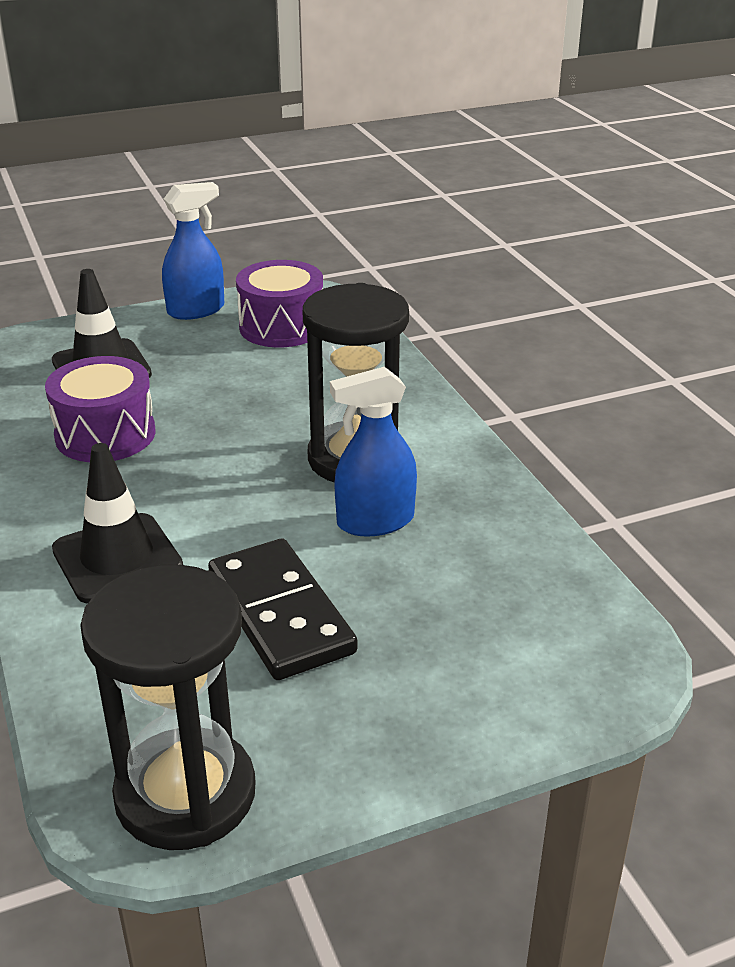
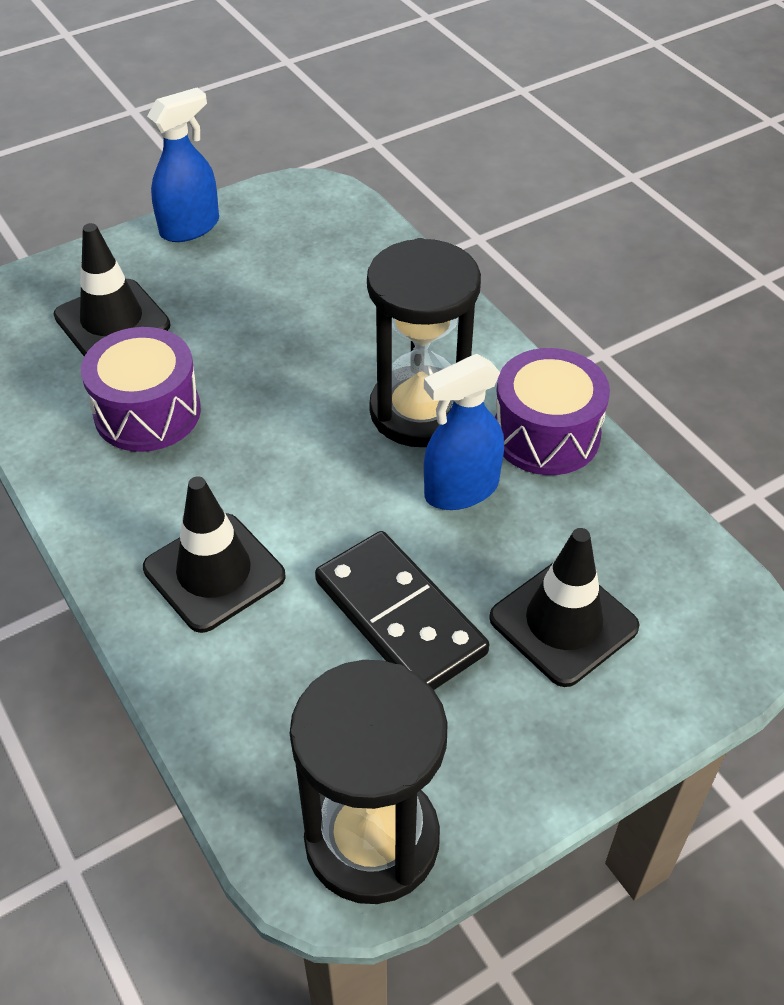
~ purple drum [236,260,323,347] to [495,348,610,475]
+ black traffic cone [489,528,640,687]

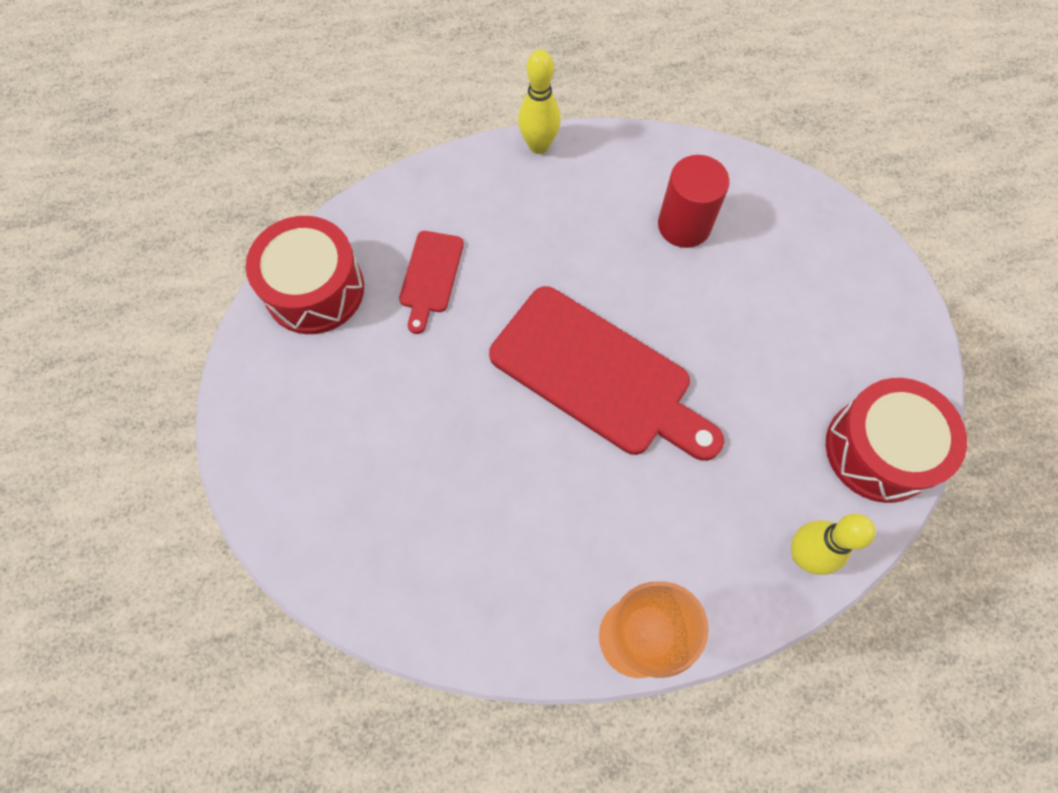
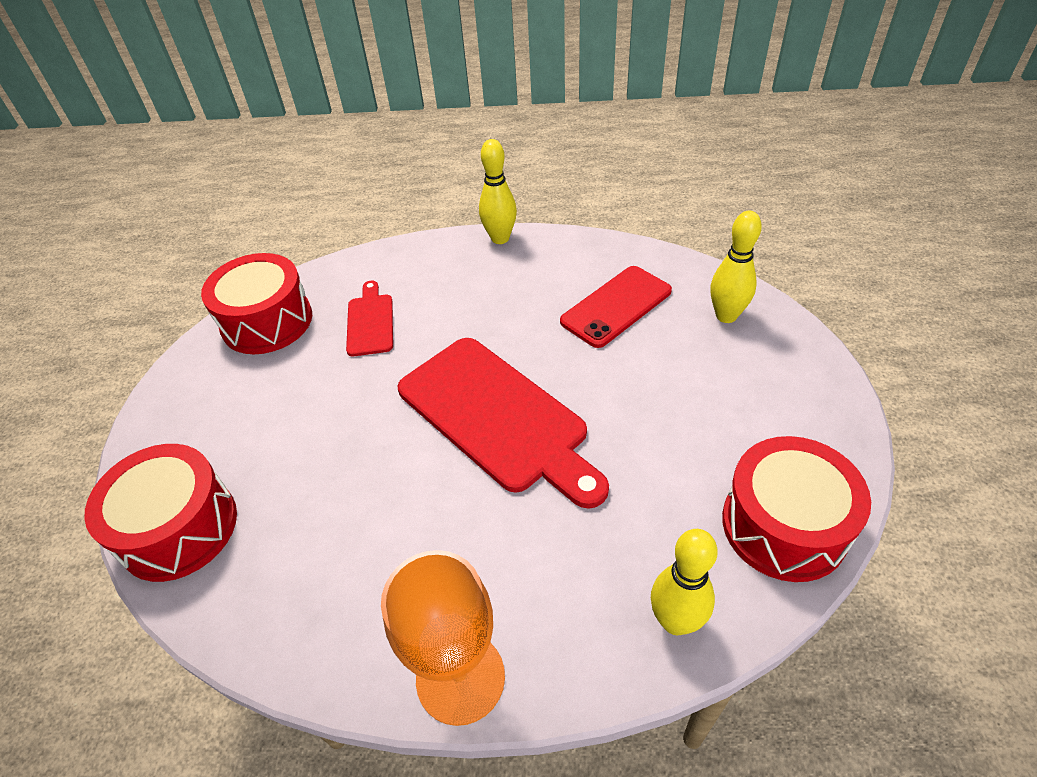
~ red cylinder [658,155,730,248] to red phone [560,266,672,348]
~ red cutting board [399,231,464,334] = [346,281,393,356] 150 degrees clockwise
+ yellow bowling pin [711,211,762,323]
+ red drum [84,444,237,582]

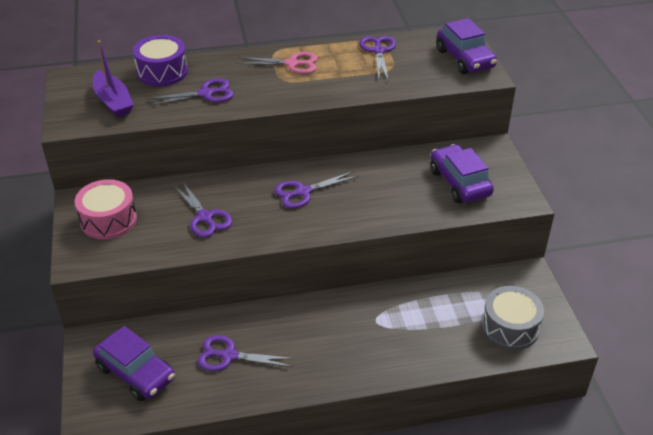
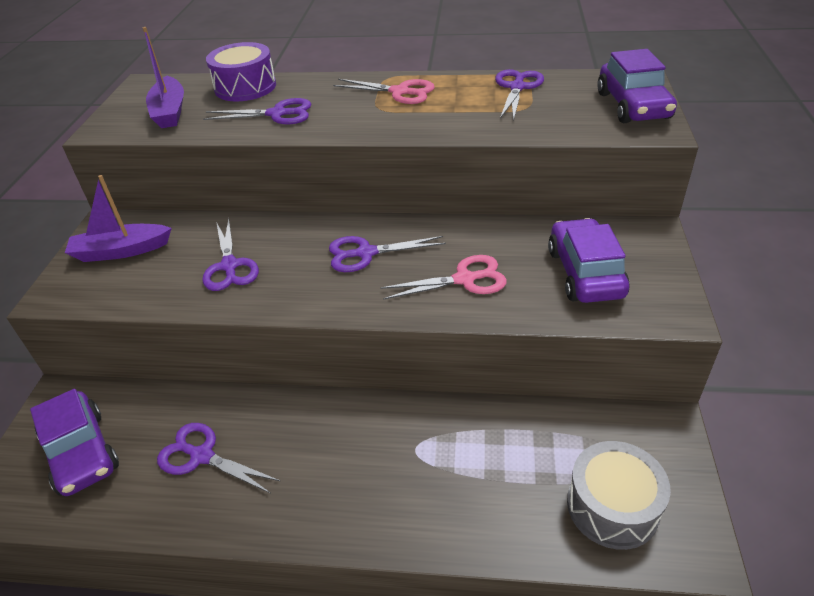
~ pink drum [75,179,137,240] to purple boat [65,175,172,262]
+ pink scissors [380,255,507,300]

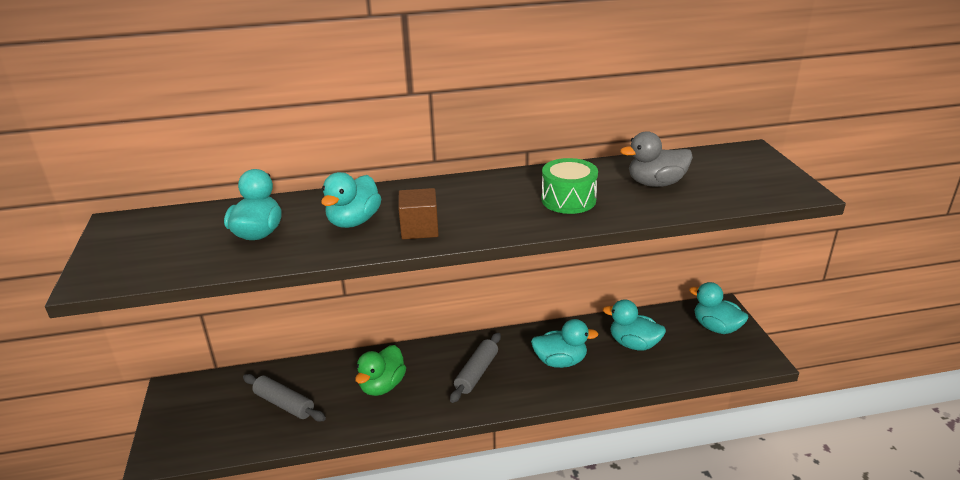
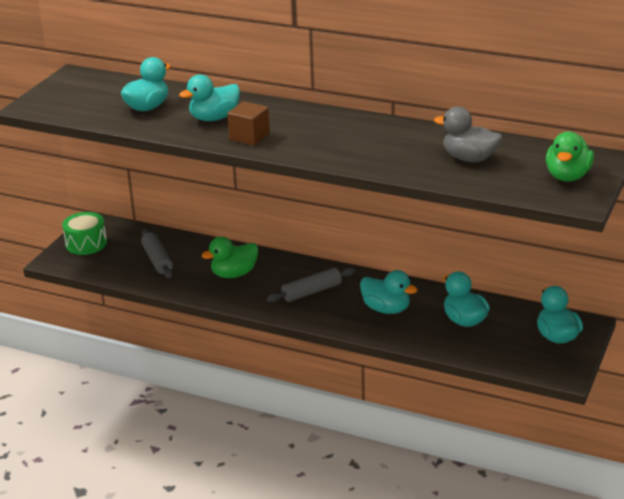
~ green drum [542,158,598,214] to [62,212,107,255]
+ green duck [546,132,594,182]

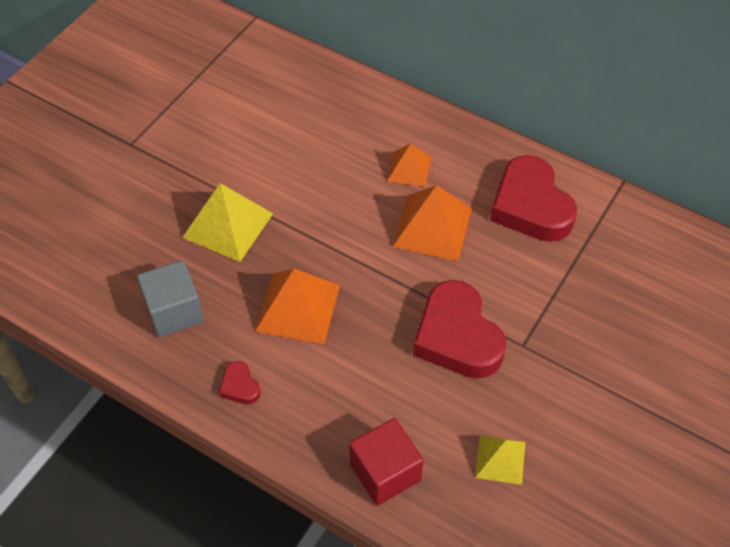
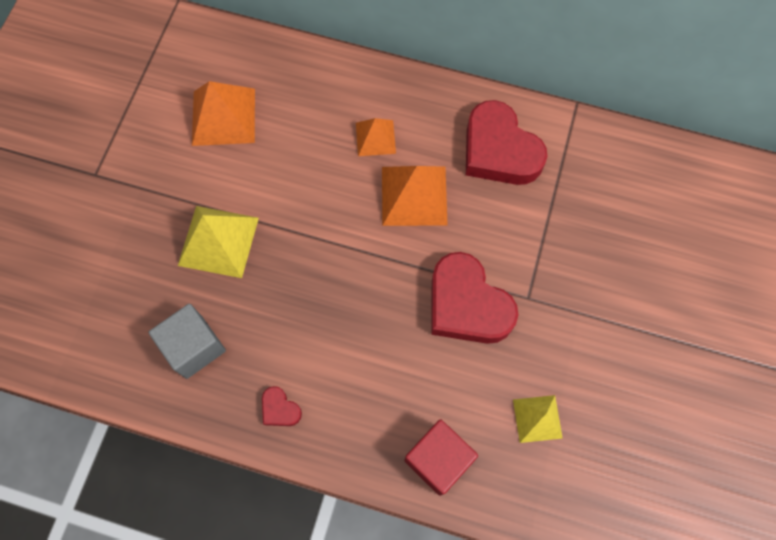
~ orange pyramid [255,268,340,344] to [192,81,255,146]

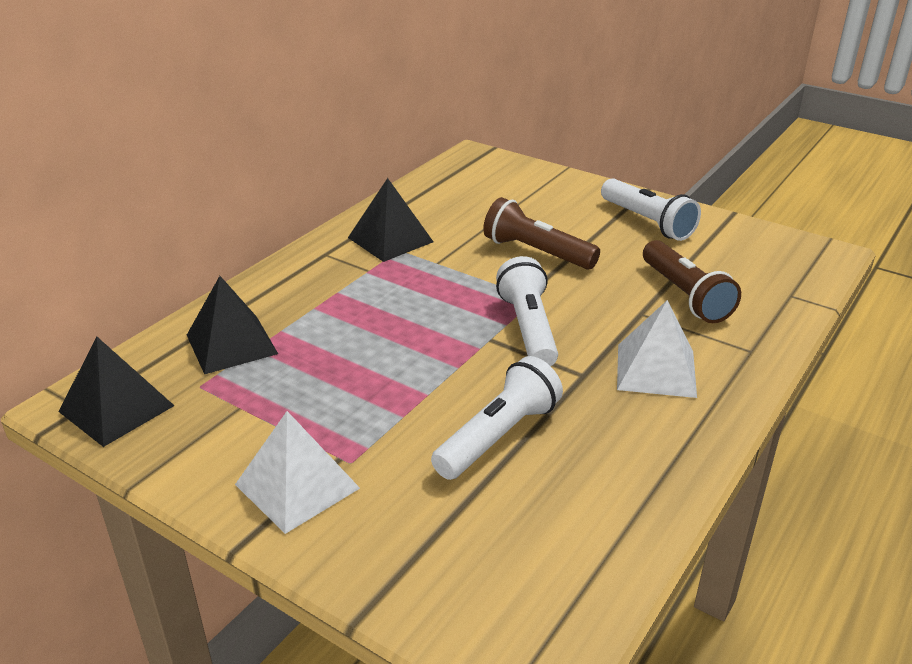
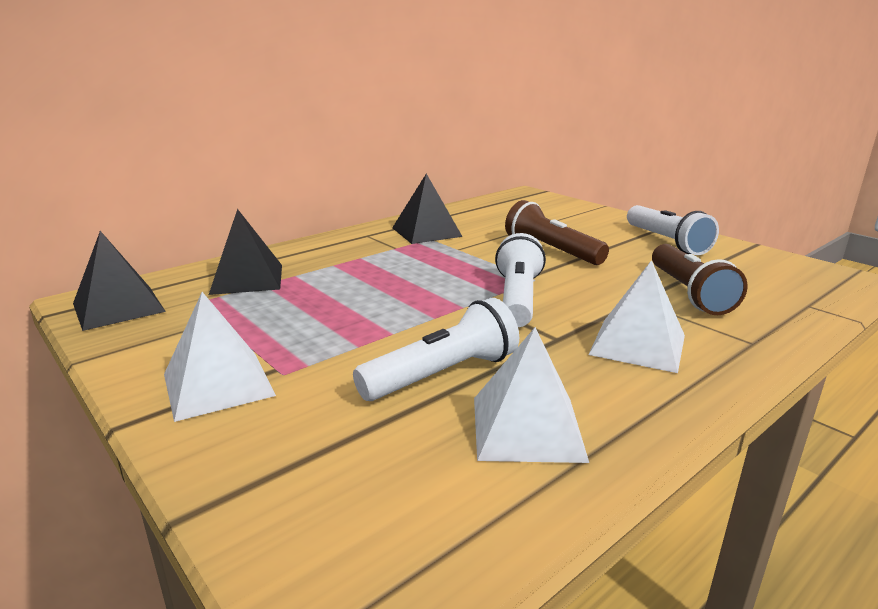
+ white pyramid [474,327,589,463]

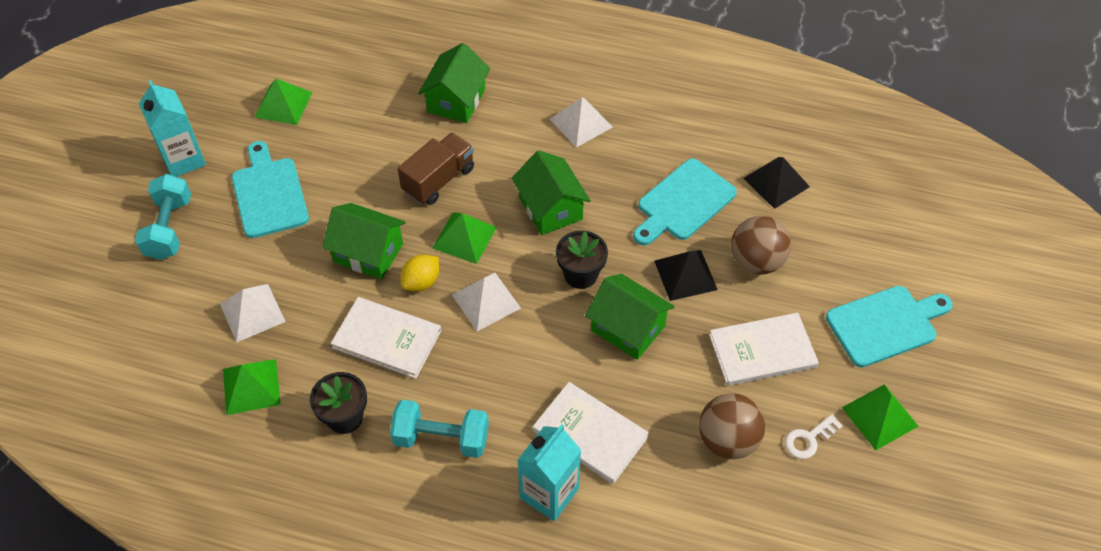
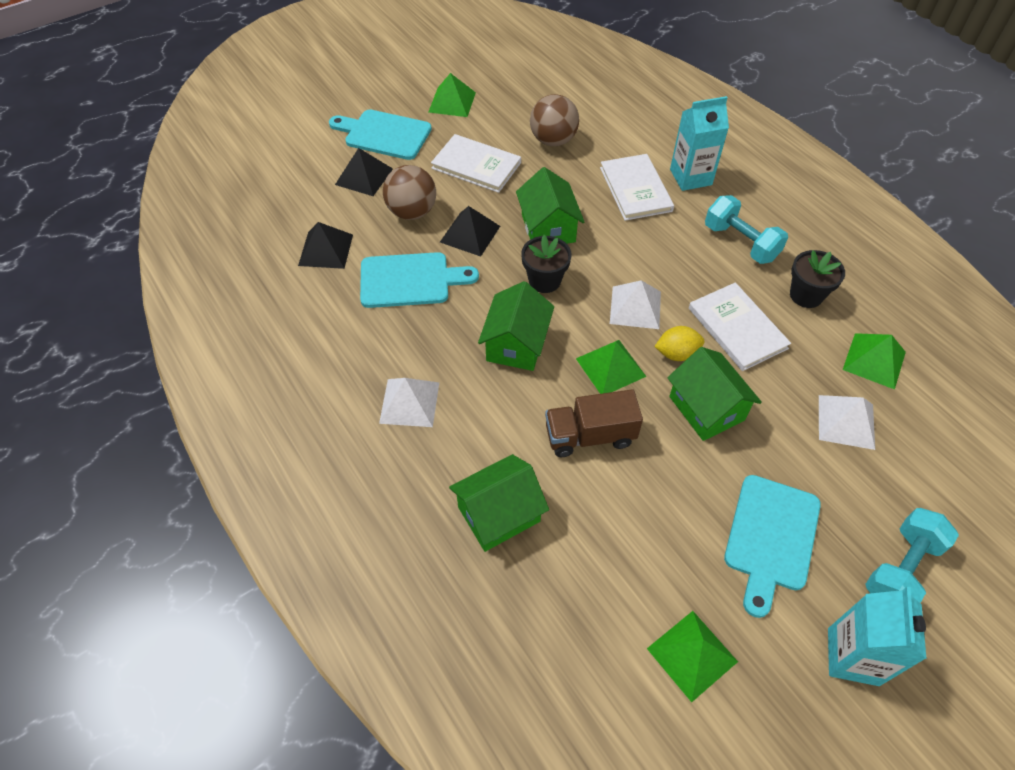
- white key [785,414,843,459]
+ black pyramid [335,148,393,196]

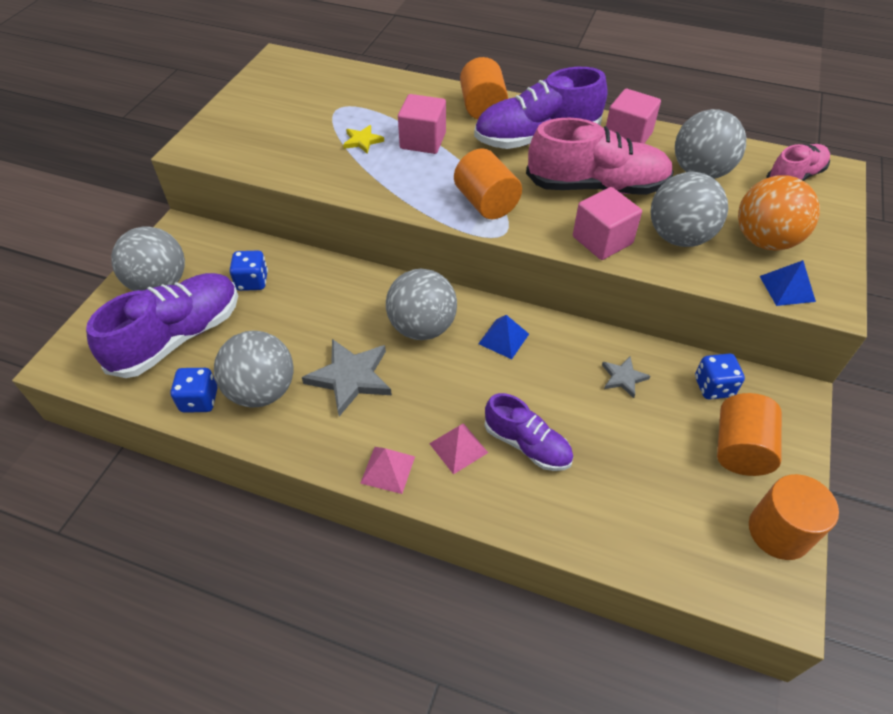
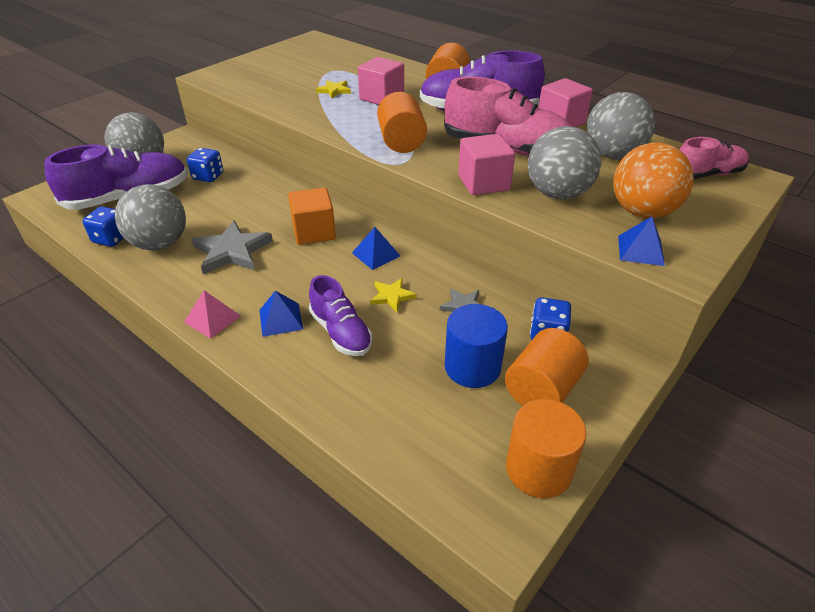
~ grey ball [386,269,457,340] to orange cube [288,188,336,245]
~ pink pyramid [429,423,488,475] to blue pyramid [259,291,303,337]
+ yellow star [370,278,417,312]
+ blue cylinder [445,304,508,388]

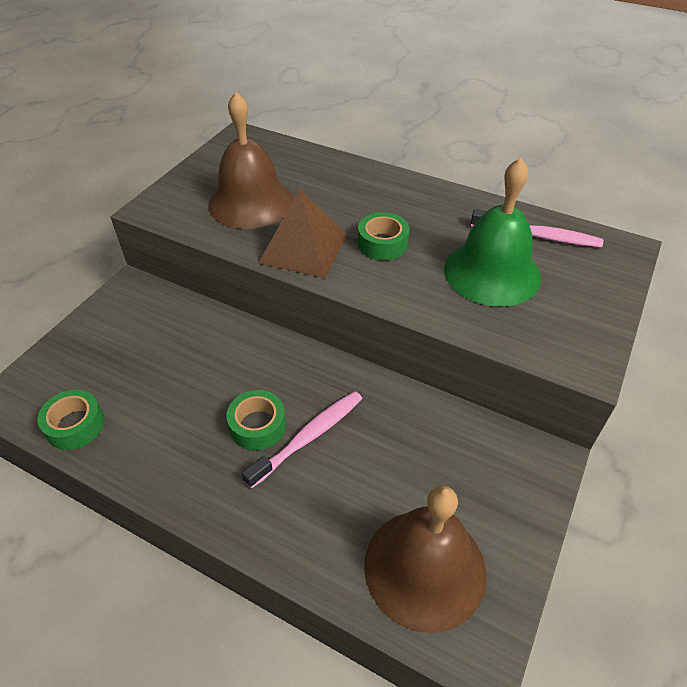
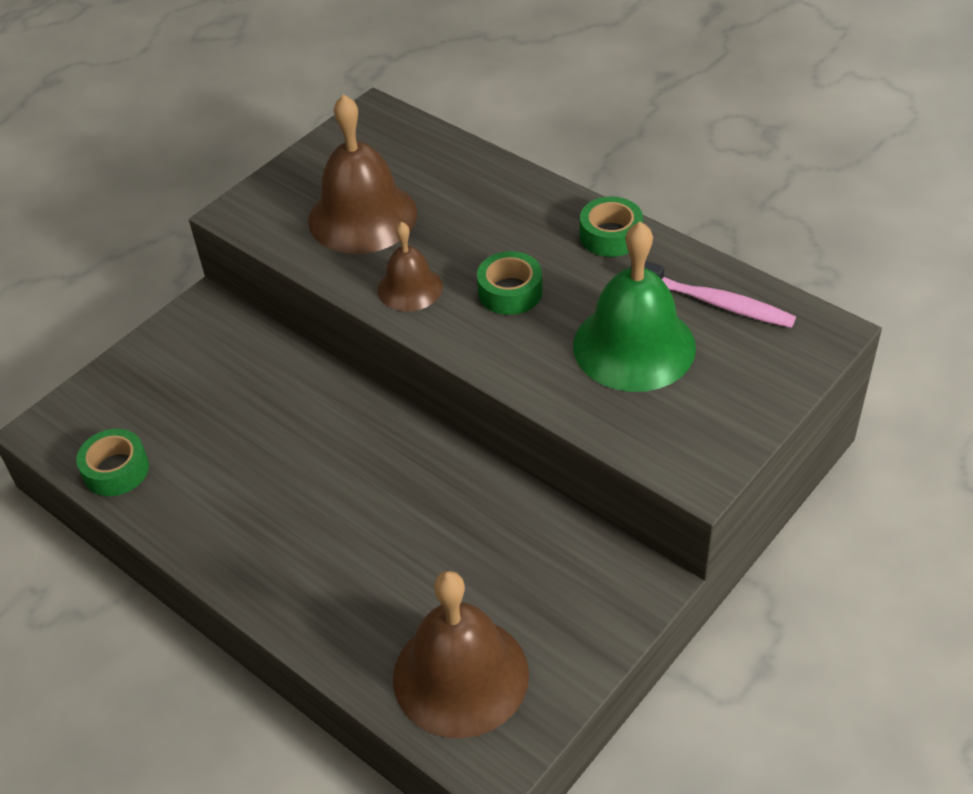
~ brown pyramid [258,190,347,278] to brown bell [378,222,443,311]
~ green tape [226,390,286,450] to [580,197,643,257]
- pink toothbrush [242,391,362,489]

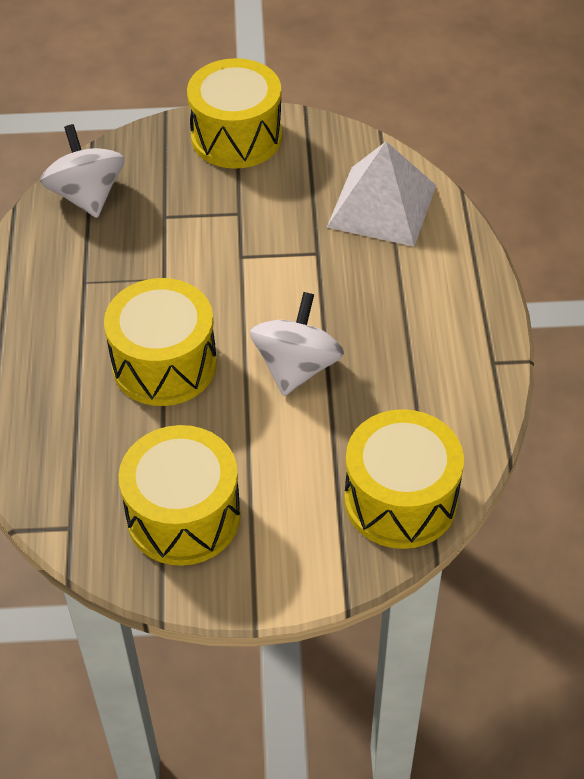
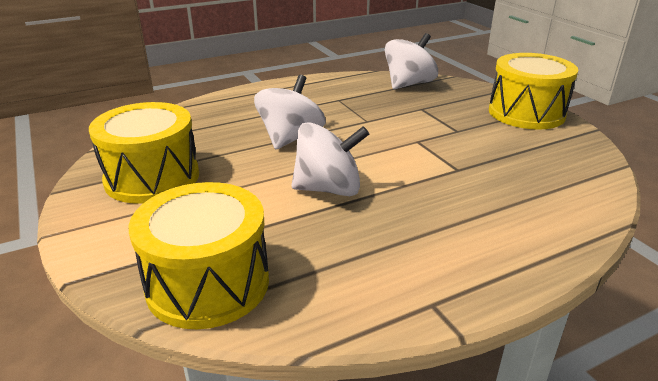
- white pyramid [327,142,436,247]
~ yellow drum [104,278,217,406] to white spinning top [254,75,326,149]

